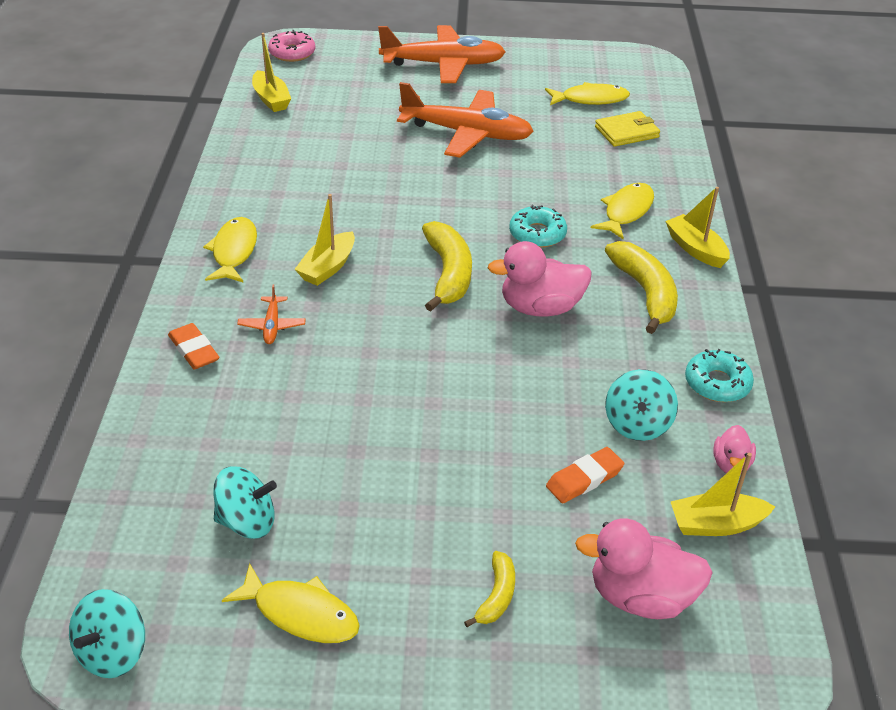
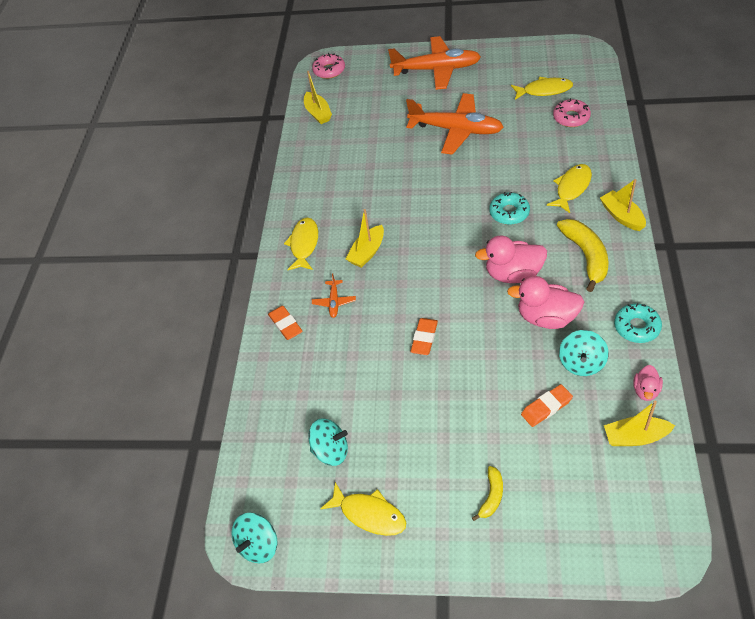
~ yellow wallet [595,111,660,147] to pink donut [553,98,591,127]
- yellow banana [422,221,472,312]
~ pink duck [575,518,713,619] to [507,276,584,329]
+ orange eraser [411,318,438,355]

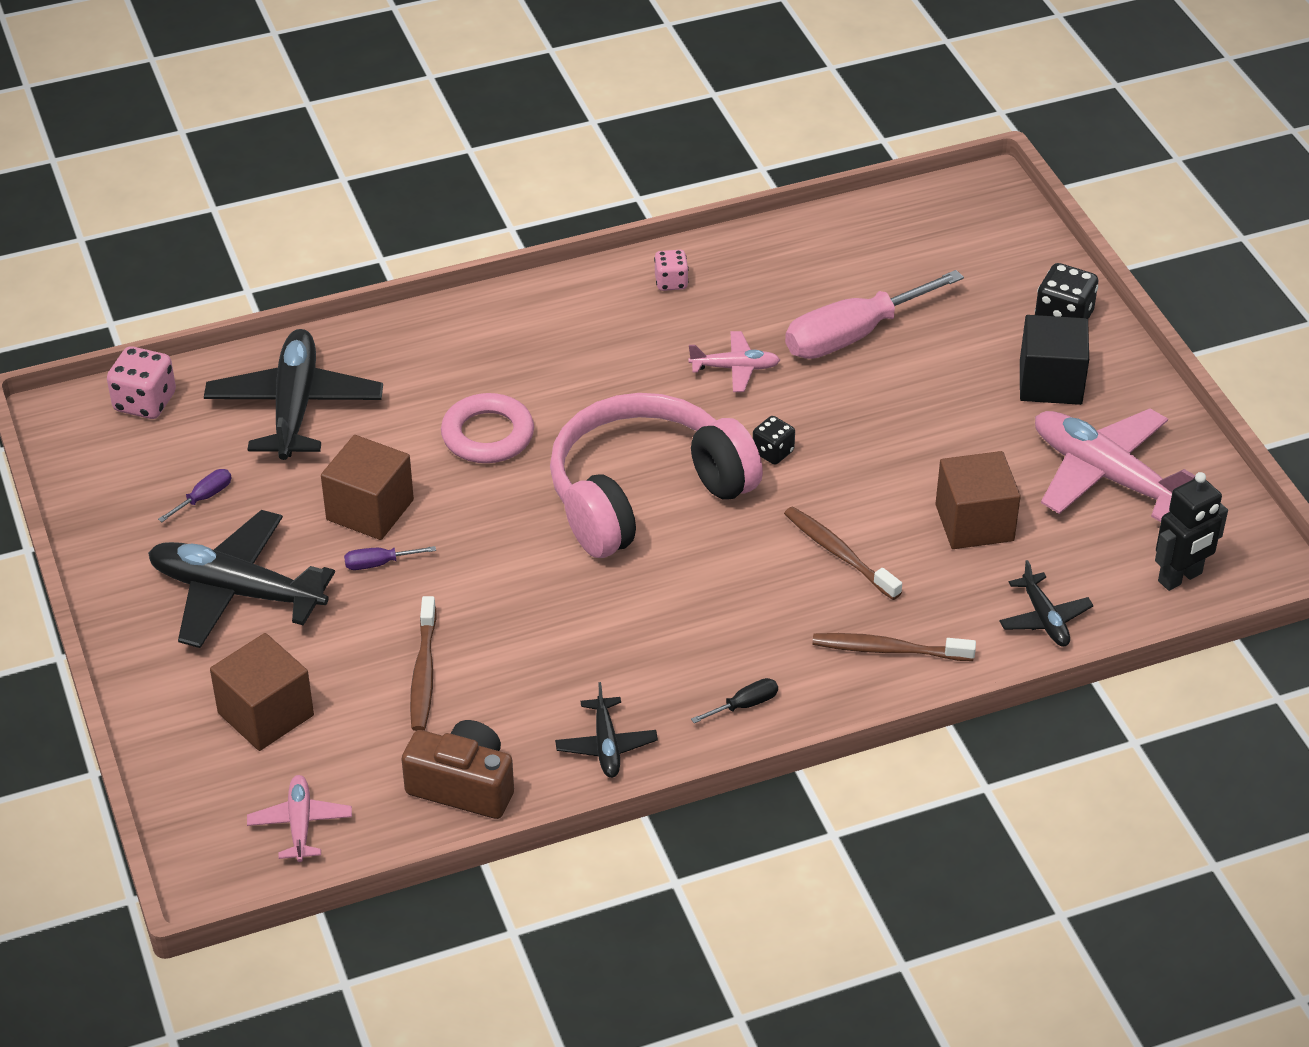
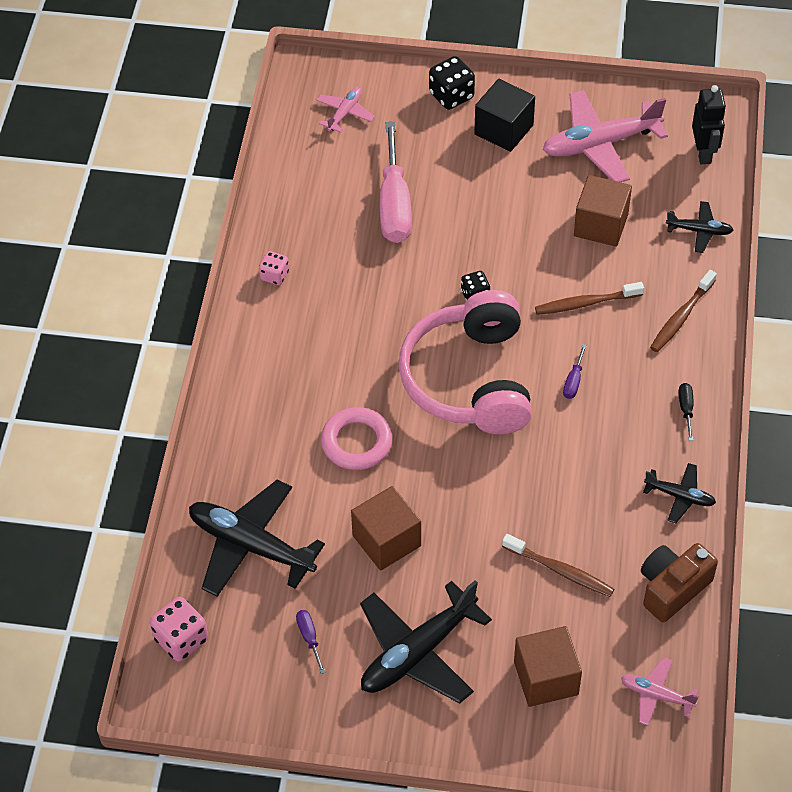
~ pink plane [689,331,780,392] to [317,87,375,133]
~ purple screwdriver [344,546,436,570] to [563,344,587,399]

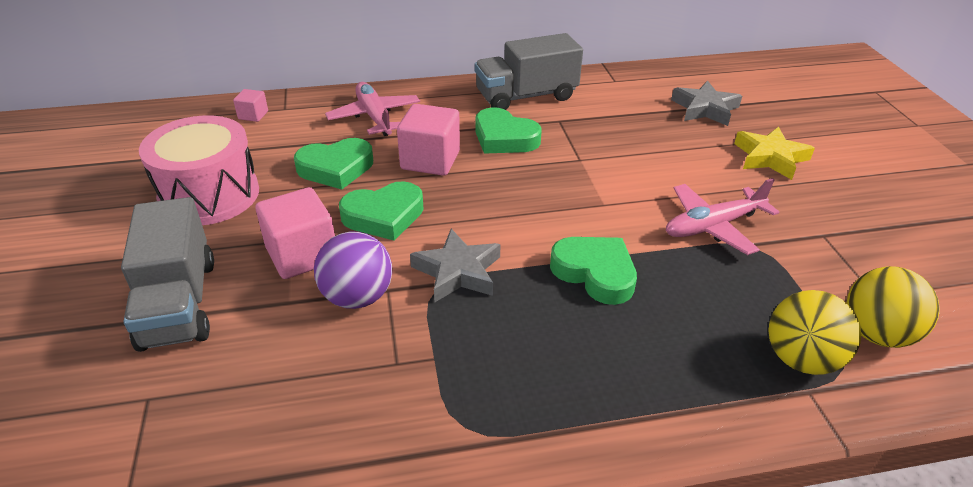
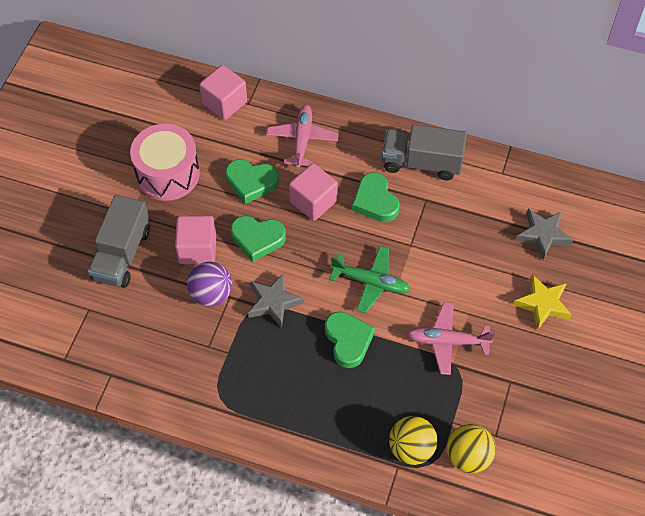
~ pink cube [233,89,268,122] = [199,65,247,120] x1.96
+ green plane [329,246,410,313]

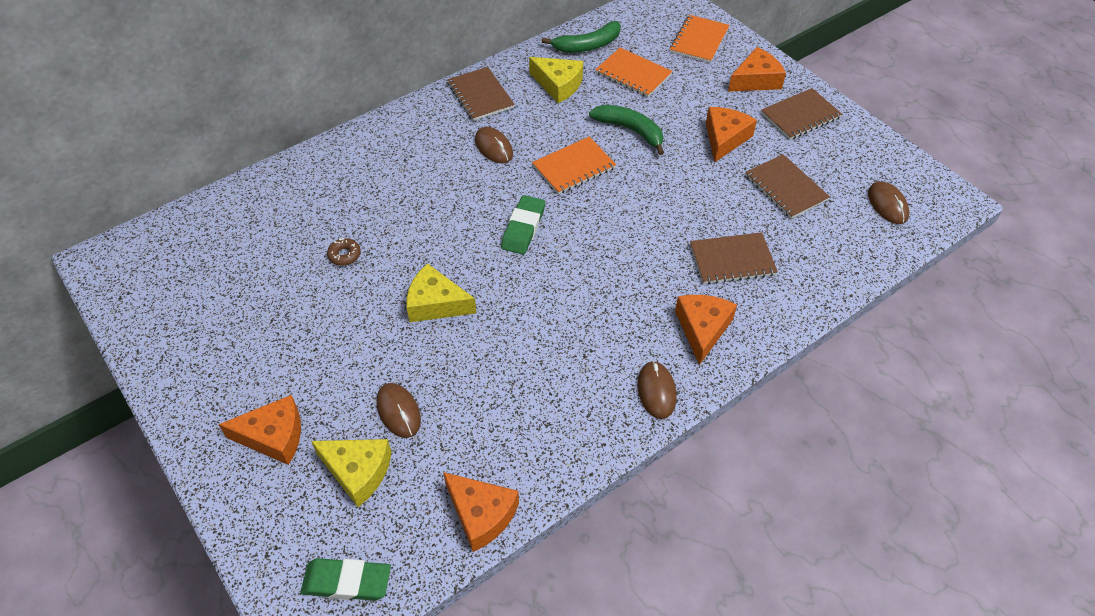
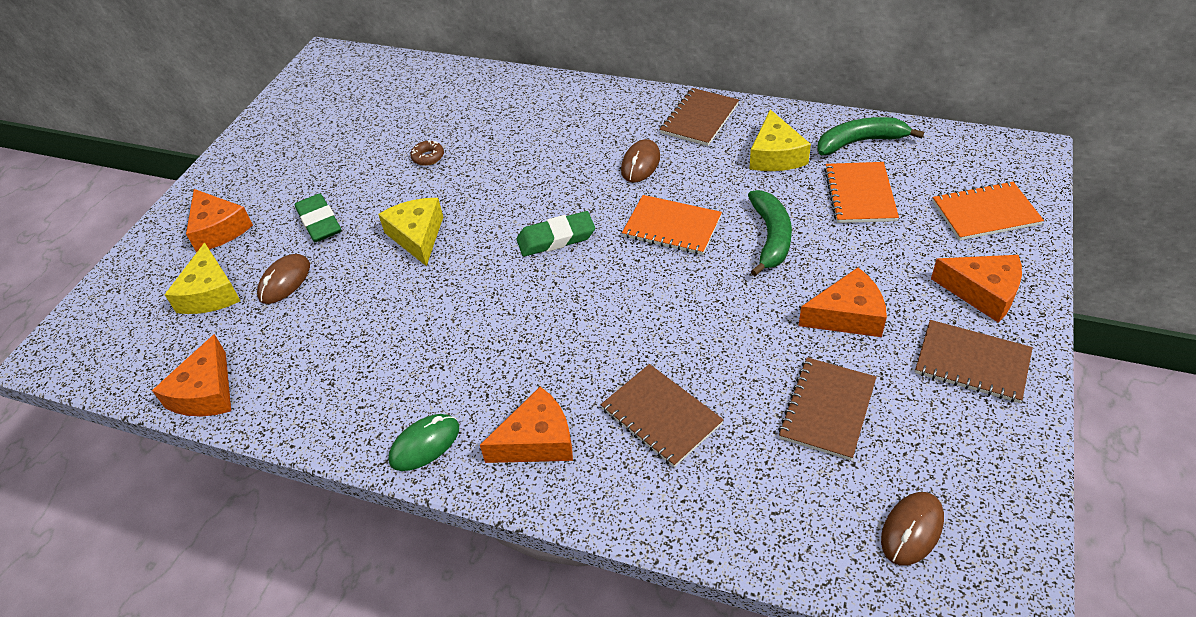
~ green banana [542,21,621,53] = [817,117,924,155] 135 degrees clockwise
~ brown mouse [637,361,677,419] to green mouse [389,414,459,471]
~ green eraser [301,558,391,601] to [295,193,341,242]

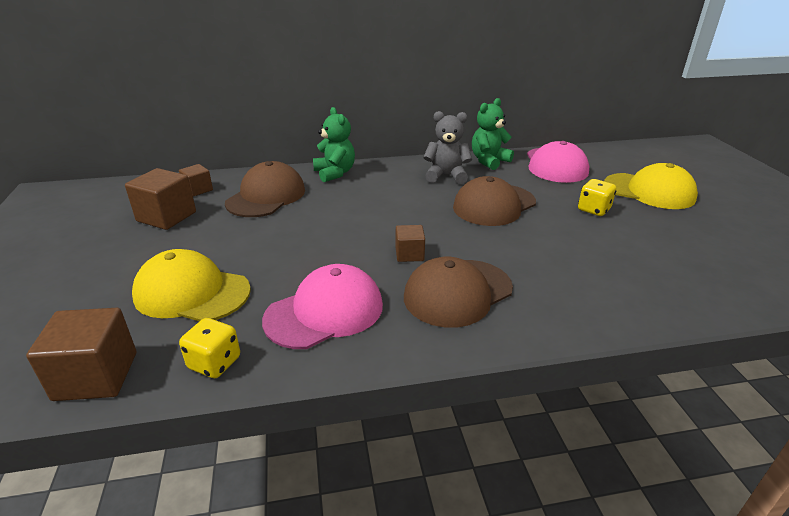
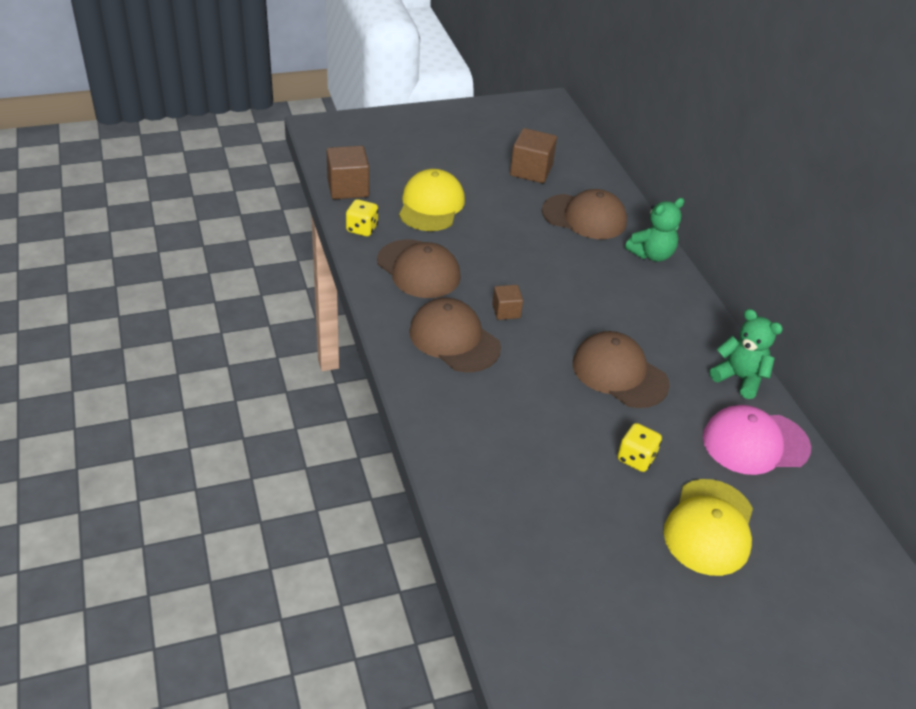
- grey teddy bear [423,111,472,184]
- brown cube [179,164,213,196]
~ pink cap [262,264,383,349] to brown cap [377,240,461,298]

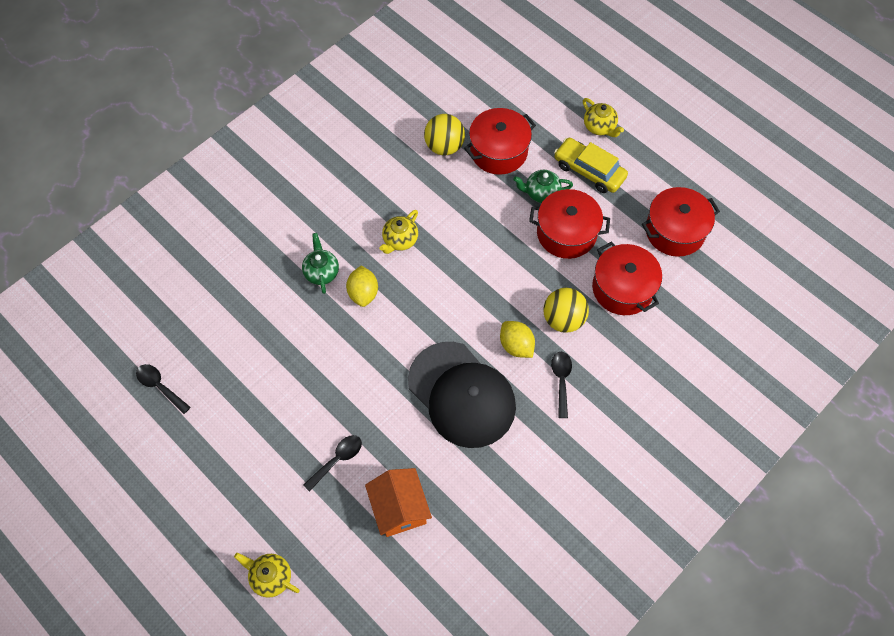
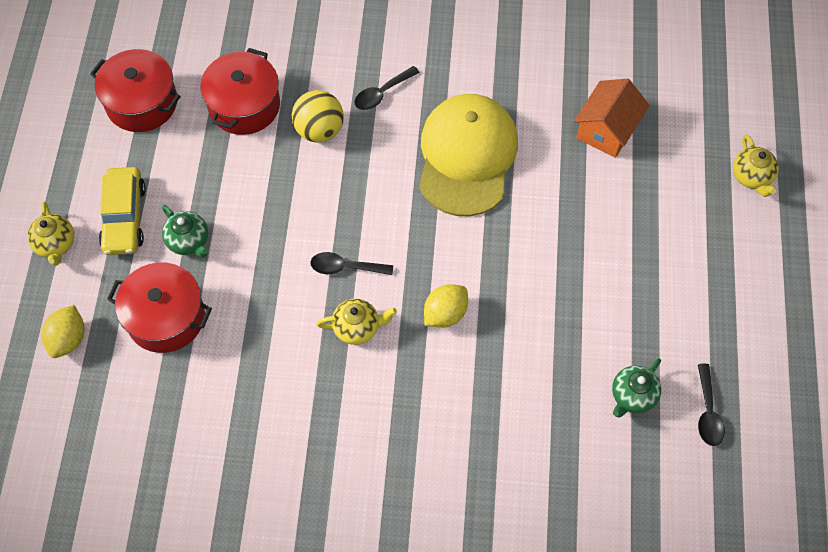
~ yellow teapot [583,98,624,137] = [27,202,74,266] 150 degrees clockwise
- yellow ball [424,114,465,155]
- red pot [529,189,610,259]
~ green teapot [302,233,339,294] to [612,358,661,417]
~ yellow lemon [500,321,535,358] to [41,305,84,358]
~ black cap [408,342,516,448] to yellow cap [419,94,518,216]
~ black spoon [303,435,362,492] to [310,252,393,275]

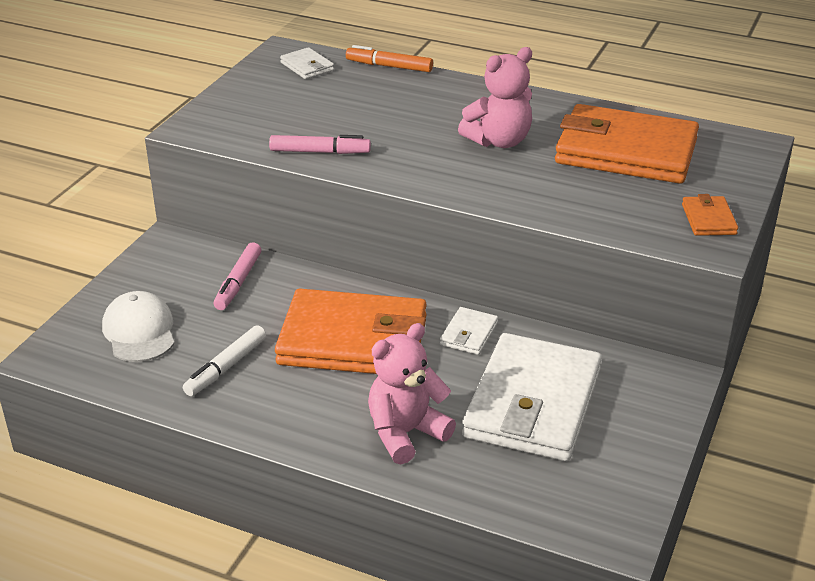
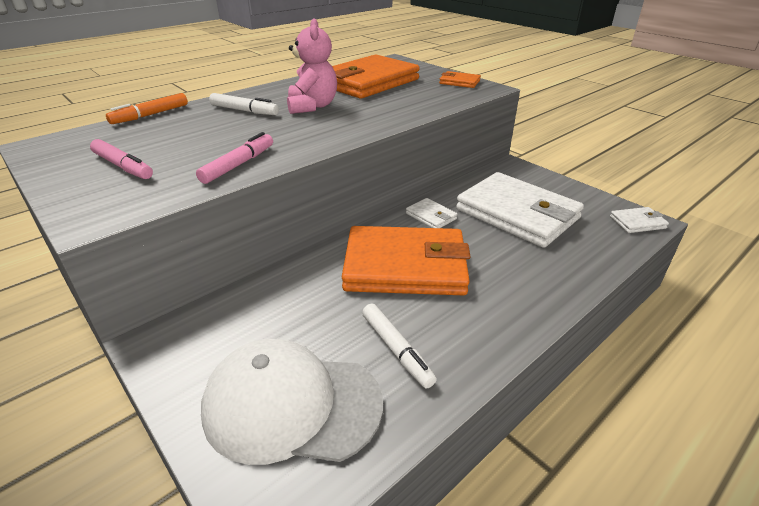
~ white wallet [280,47,334,79] to [610,207,669,233]
~ pink marker [213,242,261,310] to [90,139,153,179]
~ orange wallet [275,289,427,374] = [342,226,471,295] 60 degrees clockwise
~ white cap [102,291,175,362] = [201,339,383,465] x1.55
- pink teddy bear [368,323,456,464]
+ white marker [209,93,279,115]

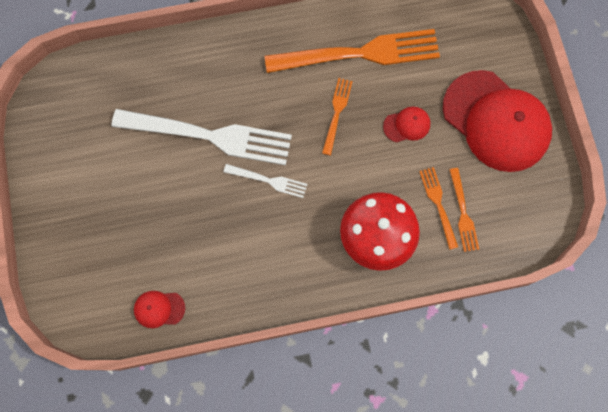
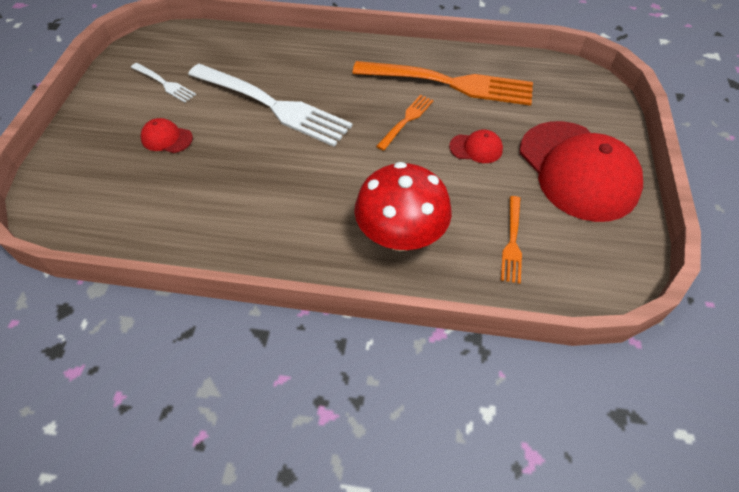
~ white fork [223,164,307,198] to [131,63,196,103]
- orange fork [419,167,458,250]
~ red cap [134,291,185,328] to [140,118,193,153]

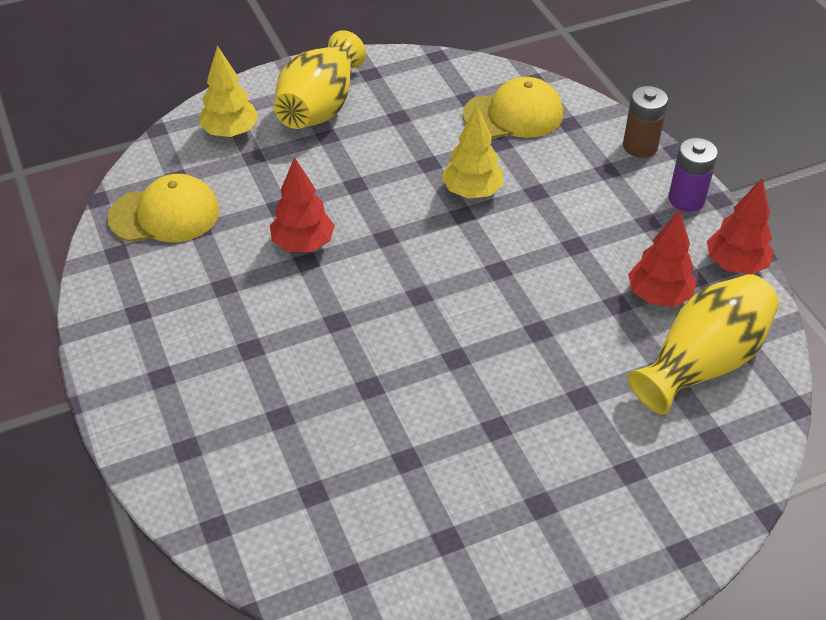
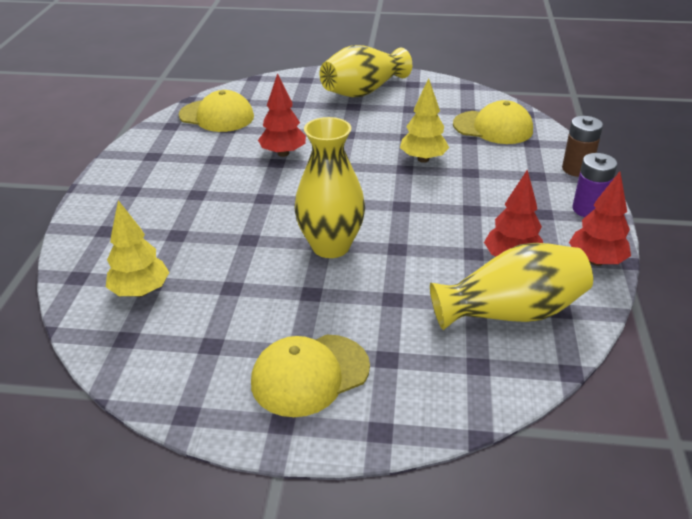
~ yellow tree [199,45,259,137] to [106,200,169,297]
+ yellow vase [295,117,365,258]
+ yellow cap [251,335,370,417]

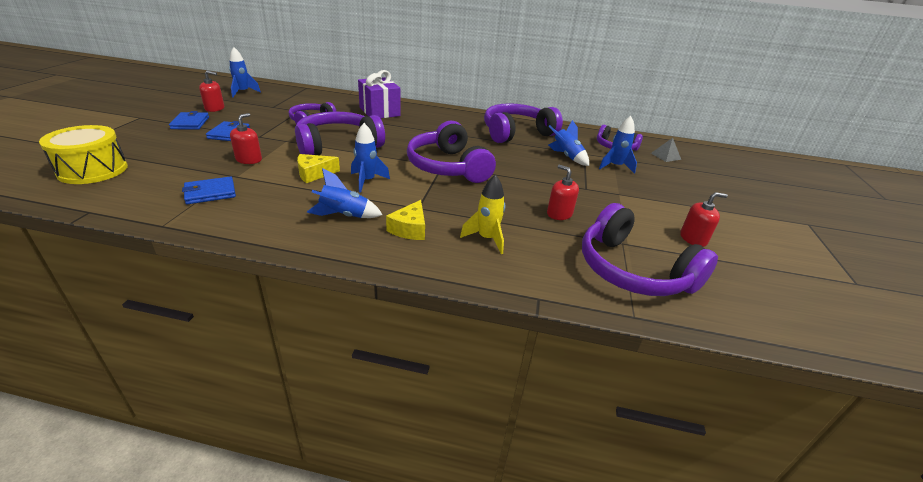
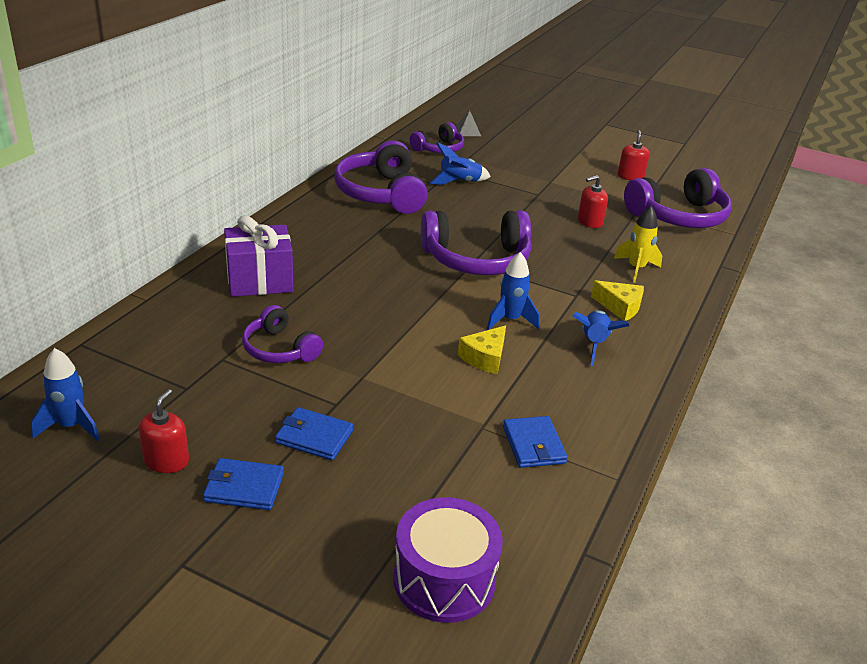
- purple headphones [295,112,385,155]
- red soap dispenser [230,113,262,164]
- blue rocket [599,116,637,174]
~ yellow drum [39,125,128,184] to purple drum [393,497,503,623]
~ yellow cheese [297,154,340,183] = [458,325,506,374] 45 degrees clockwise

